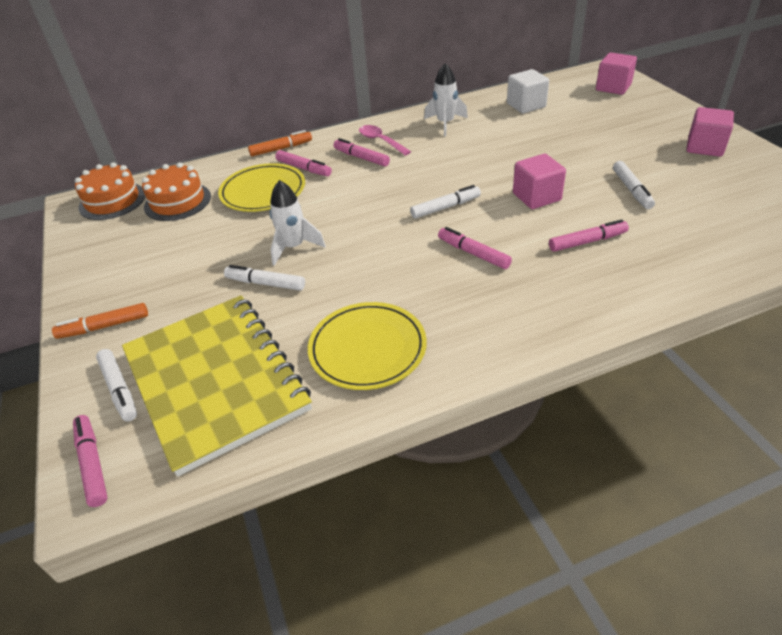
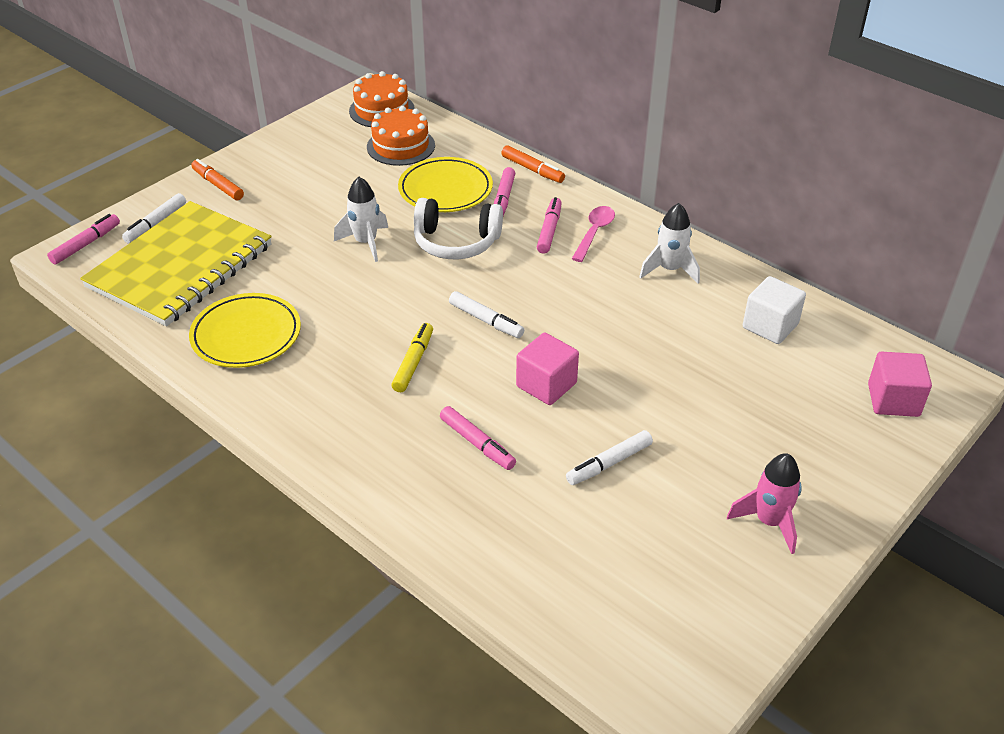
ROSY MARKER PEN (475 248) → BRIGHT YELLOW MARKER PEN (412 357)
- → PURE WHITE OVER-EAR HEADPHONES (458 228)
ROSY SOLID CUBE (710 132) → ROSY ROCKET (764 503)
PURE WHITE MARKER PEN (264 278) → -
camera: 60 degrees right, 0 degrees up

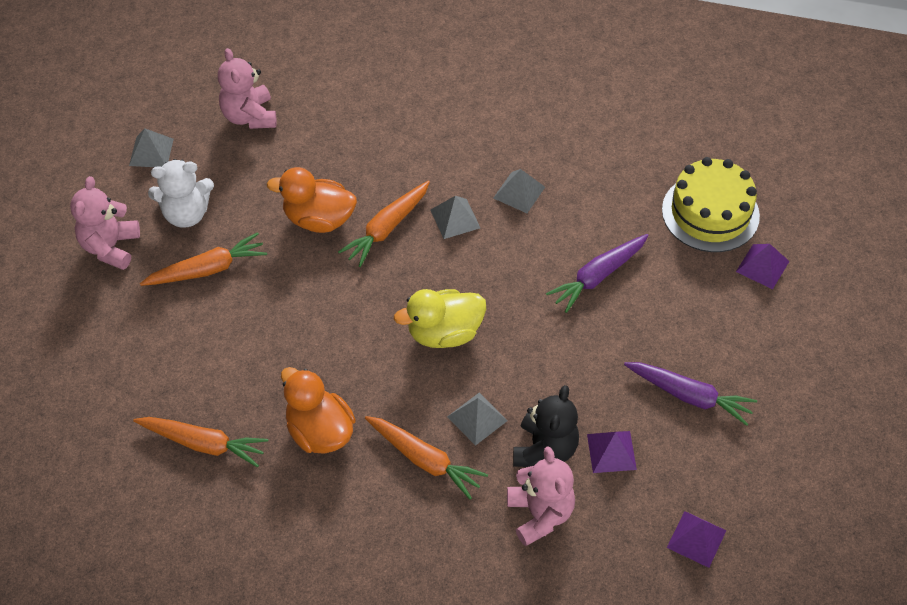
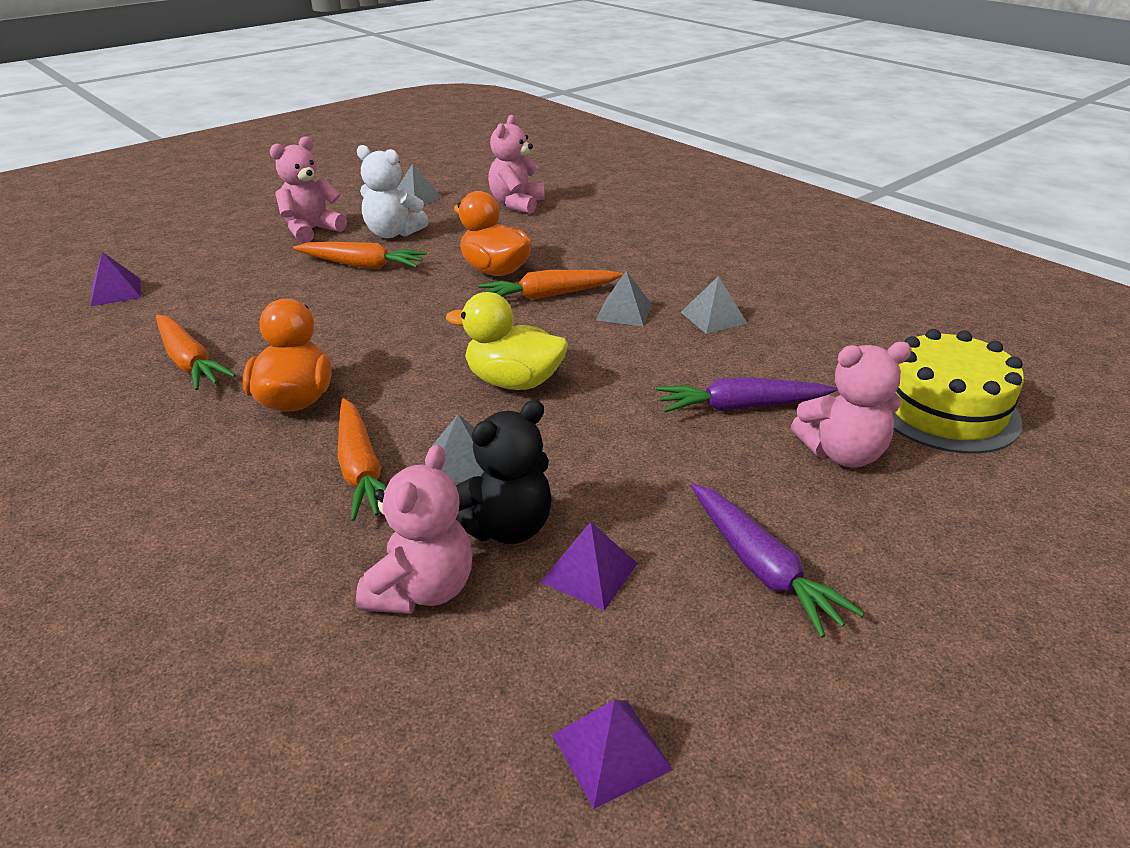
ROYAL PURPLE SOLID PYRAMID (762 266) → ROYAL PURPLE SOLID PYRAMID (116 279), relocated
- → ROSY TEDDY (851 404)
camera: 35 degrees right, 20 degrees down

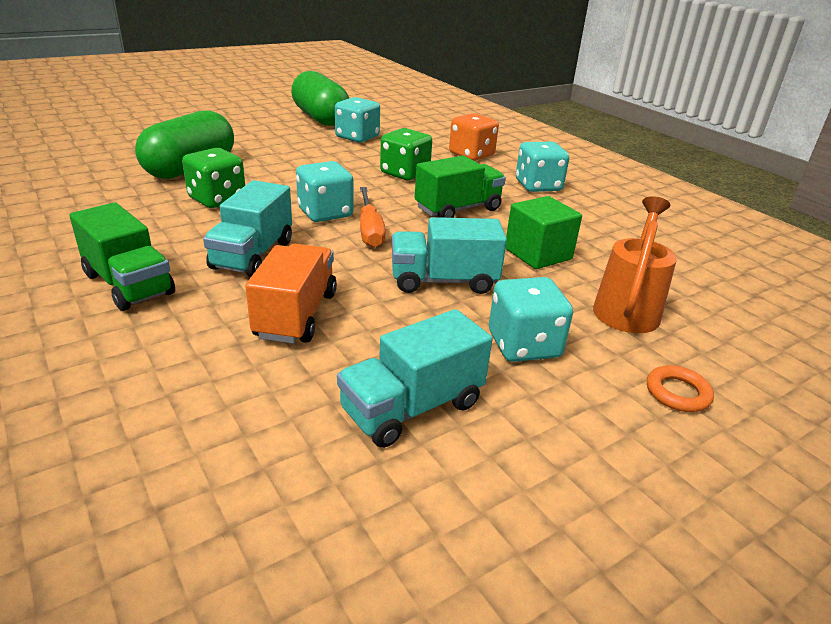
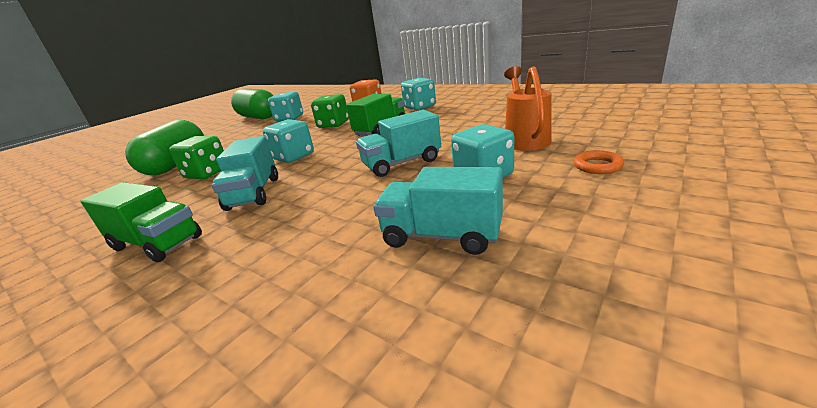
TEAL LORRY (415 378) → TEAL LORRY (438 211), 75 degrees clockwise
ORANGE LORRY (291 294) → -
ORANGE HAND SCREWDRIVER (373 217) → -
LEAF-GREEN SOLID CUBE (544 232) → -
camera: 15 degrees left, 5 degrees down

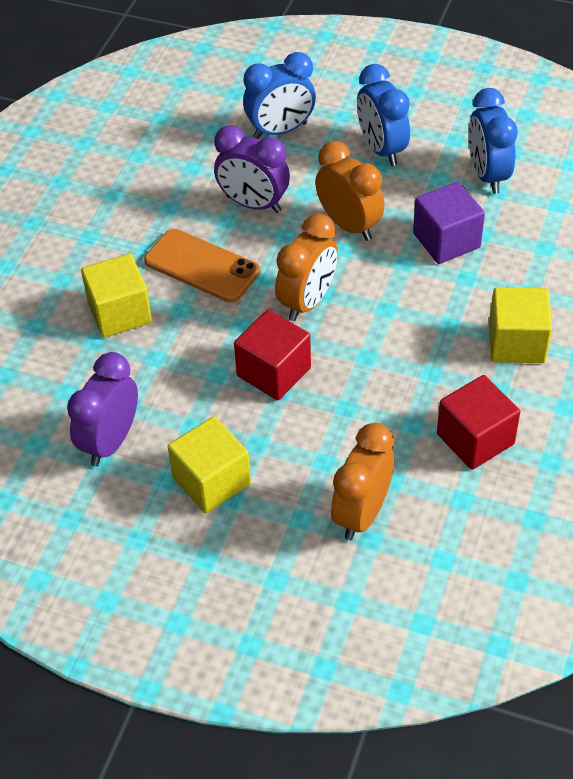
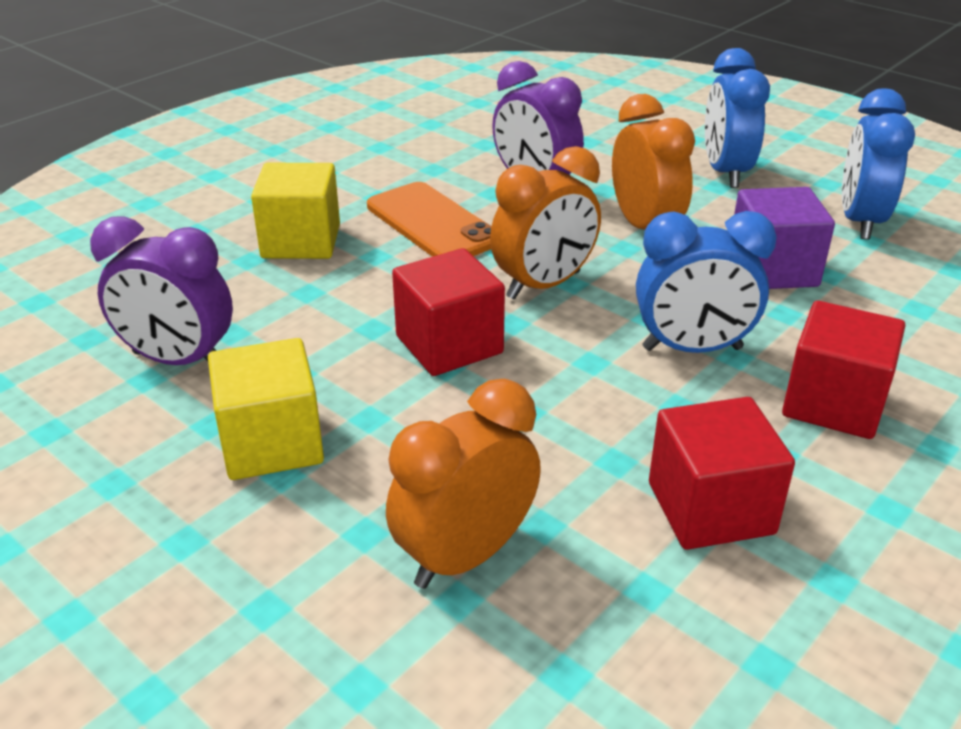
ROYAL PURPLE ALARM CLOCK (102 409) → ROYAL PURPLE ALARM CLOCK (161 290), 120 degrees counterclockwise
ROYAL BLUE ALARM CLOCK (279 95) → ROYAL BLUE ALARM CLOCK (706 282), relocated
BRIGHT YELLOW SOLID CUBE (520 325) → SCARLET SOLID CUBE (843 370)
camera: 20 degrees right, 15 degrees down

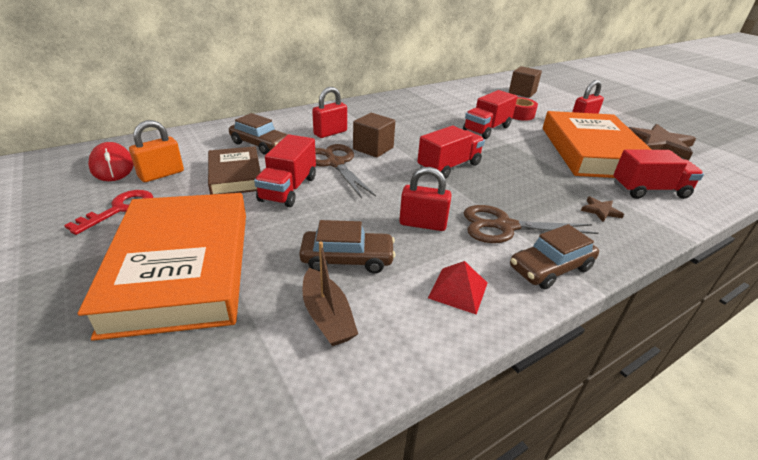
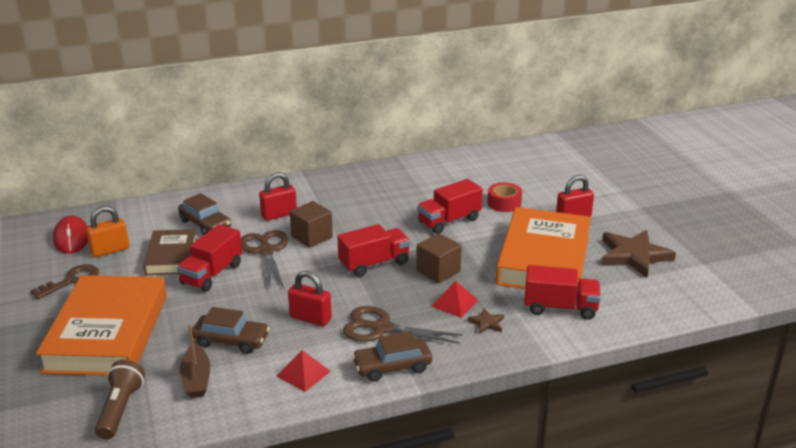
SCARLET KEY (108 212) → DARK BROWN KEY (65 281)
- → DARK BROWN POCKET TORCH (120 400)
DARK BROWN SOLID CUBE (525 82) → DARK BROWN SOLID CUBE (439 258), relocated
- → SCARLET SOLID PYRAMID (454 299)
camera: 15 degrees right, 5 degrees down

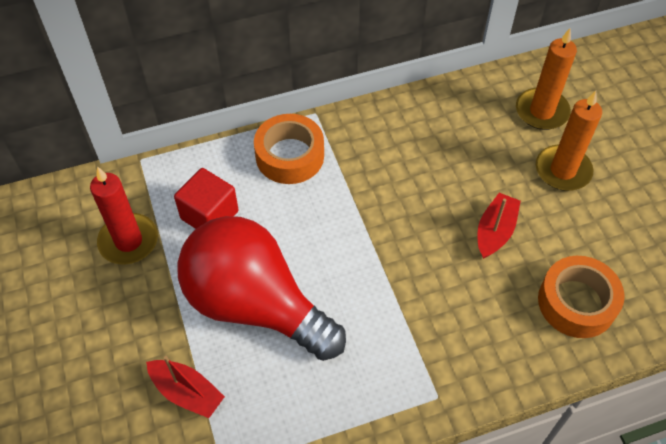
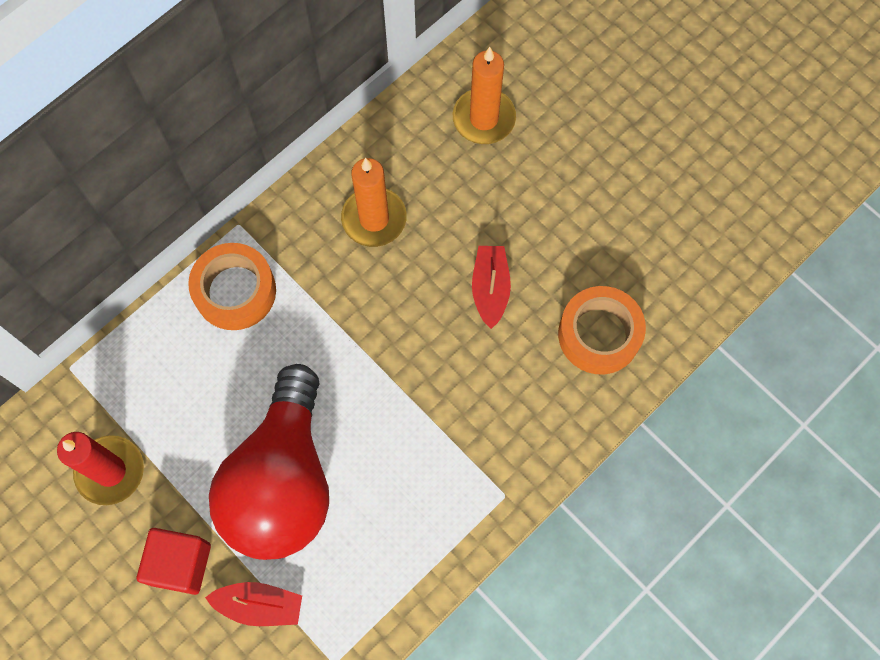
SCARLET SOLID CUBE (206 198) → SCARLET SOLID CUBE (174 561), relocated
SCARLET LIGHTBULB (261 288) → SCARLET LIGHTBULB (269 462), 90 degrees counterclockwise
ORANGE CANDLE (569 141) → ORANGE CANDLE (374 202), relocated
camera: 25 degrees left, 15 degrees up

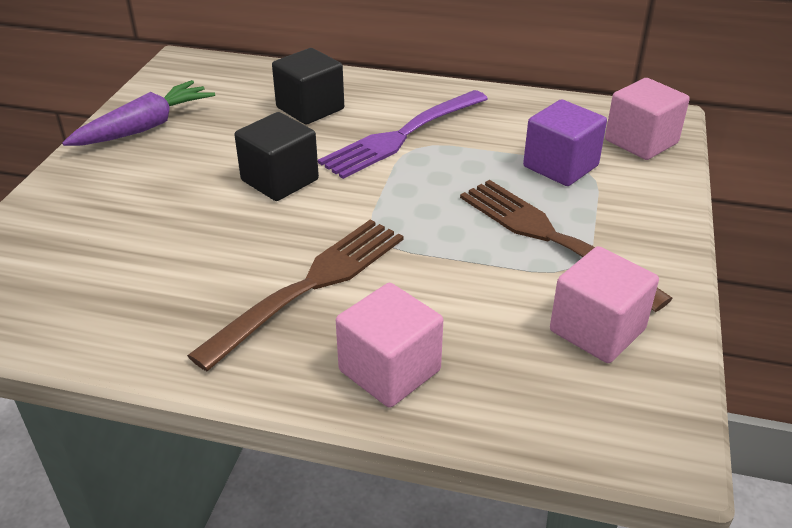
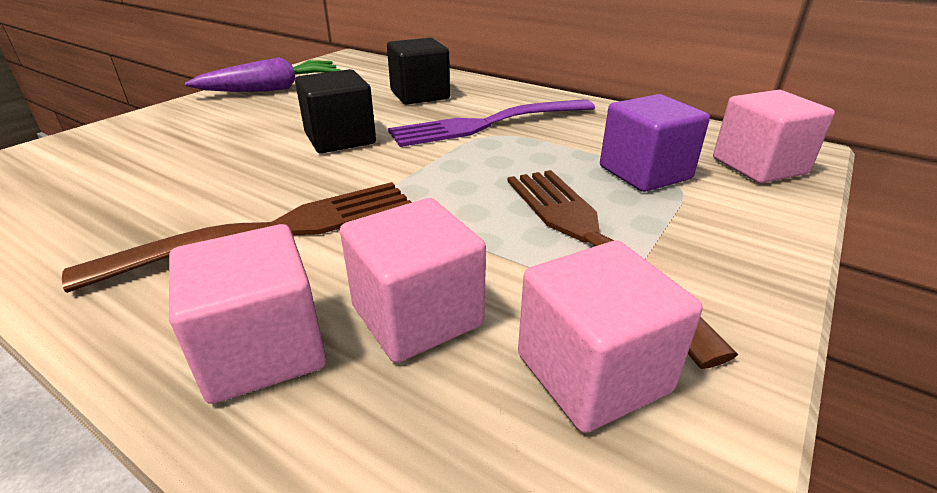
- → ROSY SOLID CUBE (413 280)
camera: 20 degrees right, 5 degrees down

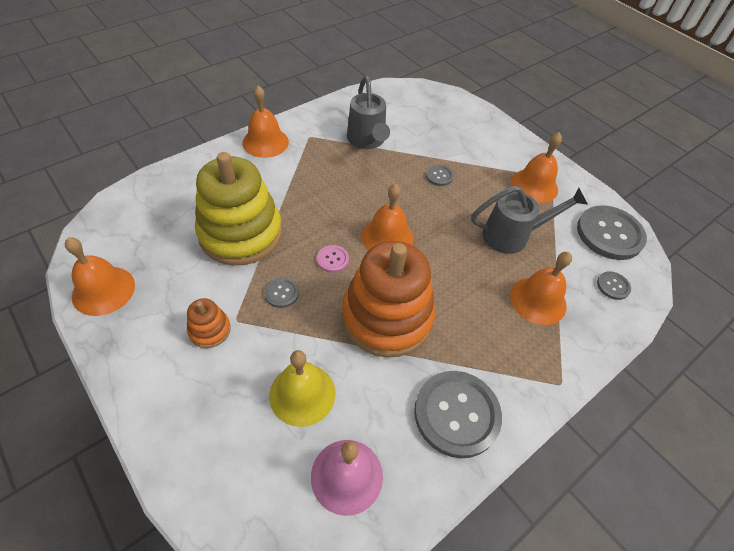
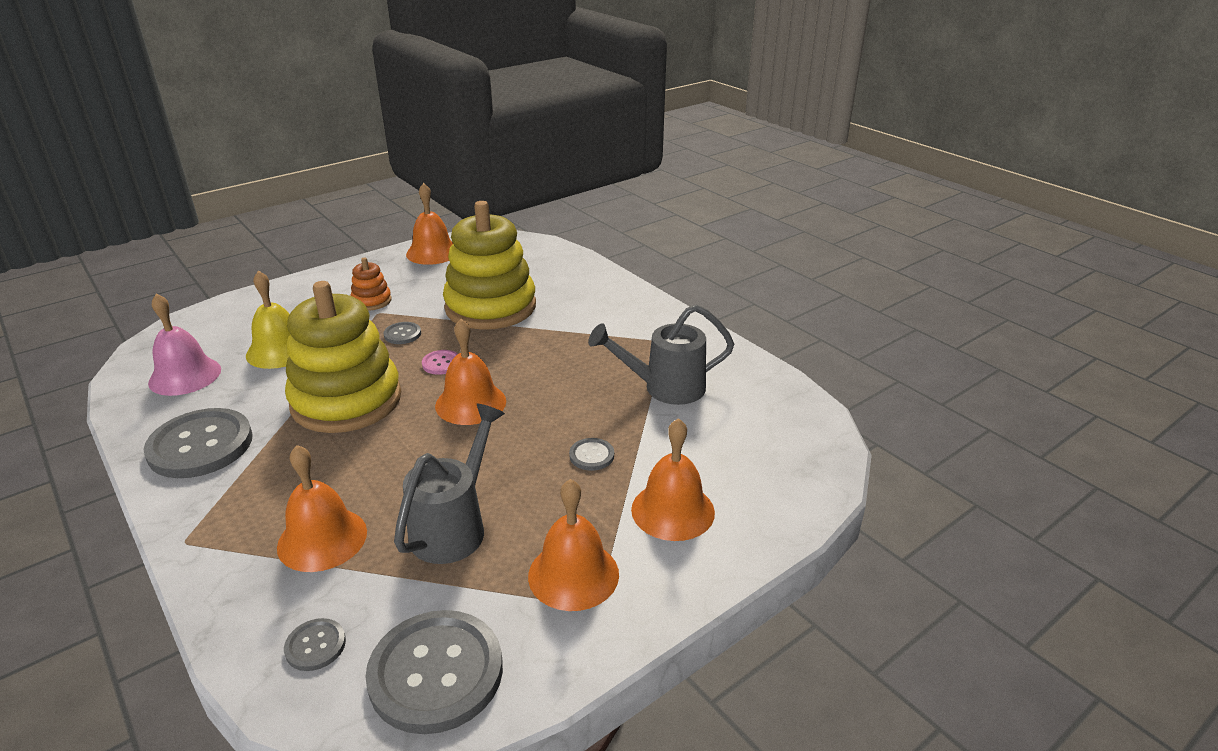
ORANGE STACKING RINGS (388 299) → BRIGHT YELLOW STACKING RINGS (343 357)
GRAY SPRINKLING CAN (529 220) → GRAY SPRINKLING CAN (449 484), 150 degrees counterclockwise
ORANGE SCHOOL BELL (265 122) → ORANGE SCHOOL BELL (673 479), relocated
camera: 95 degrees right, 20 degrees down

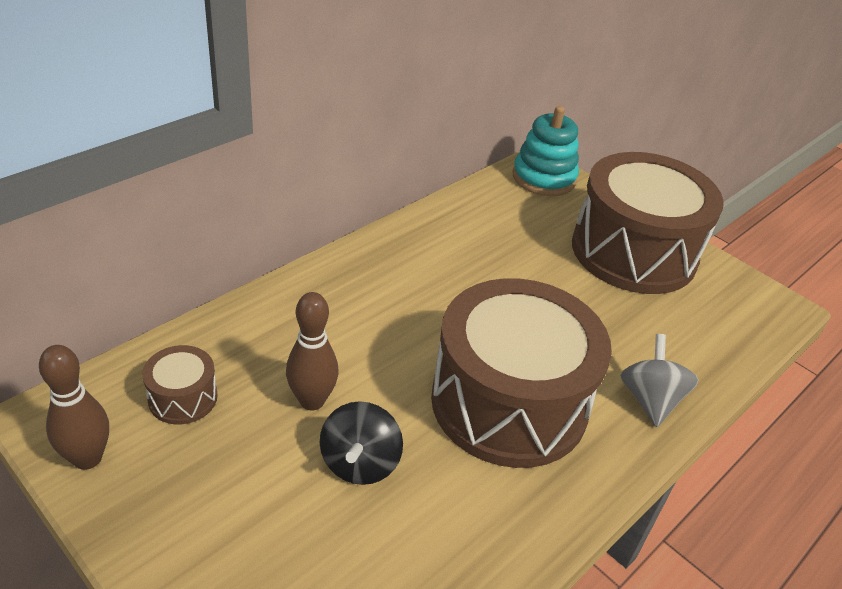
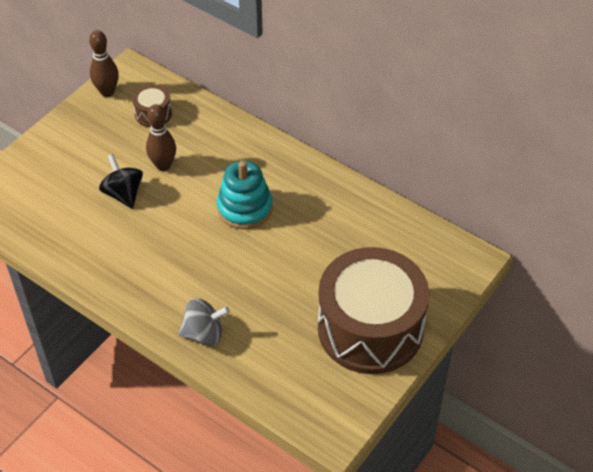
JET-BLACK WHIRLIGIG (361 443) → JET-BLACK WHIRLIGIG (121 181), 60 degrees clockwise
TEAL STACKING RINGS (546 151) → TEAL STACKING RINGS (245 195), relocated
DARK BROWN SNARE DRUM (521 373) → -
camera: 85 degrees right, 10 degrees up

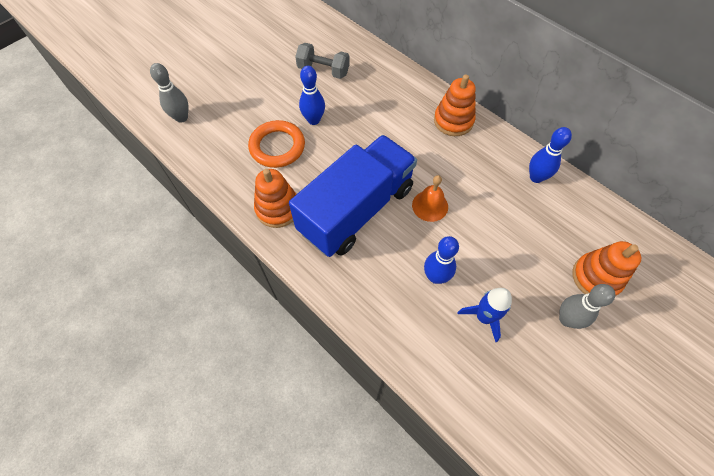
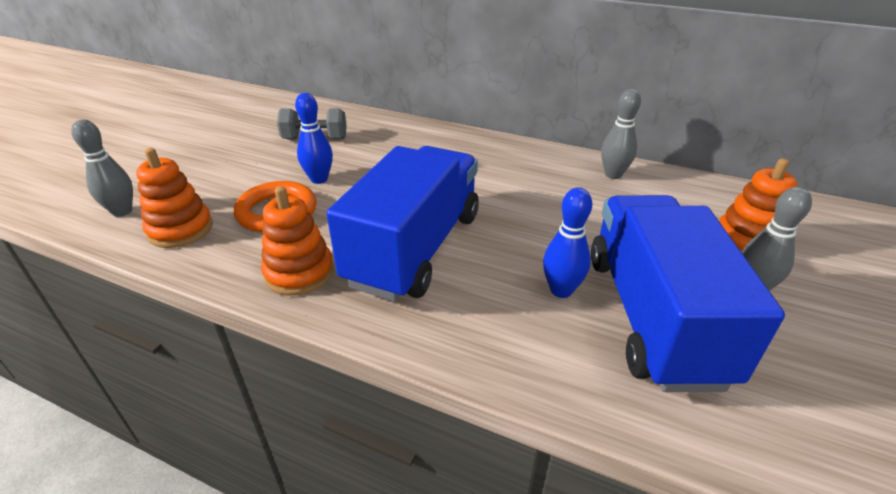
ORANGE STACKING RINGS (455 105) → ORANGE STACKING RINGS (174 198), relocated
ROYAL BLUE ROCKET (485 315) → ROYAL BLUE LORRY (688 293)
ROYAL BLUE SKITTLE (550 155) → GRAY SKITTLE (621 134)
ORANGE SCHOOL BELL (430 198) → -
camera: 20 degrees left, 25 degrees down

